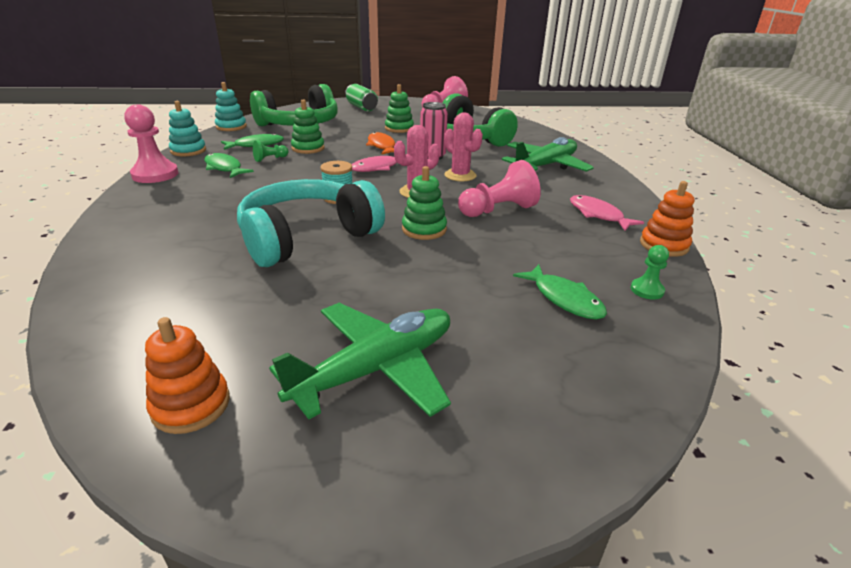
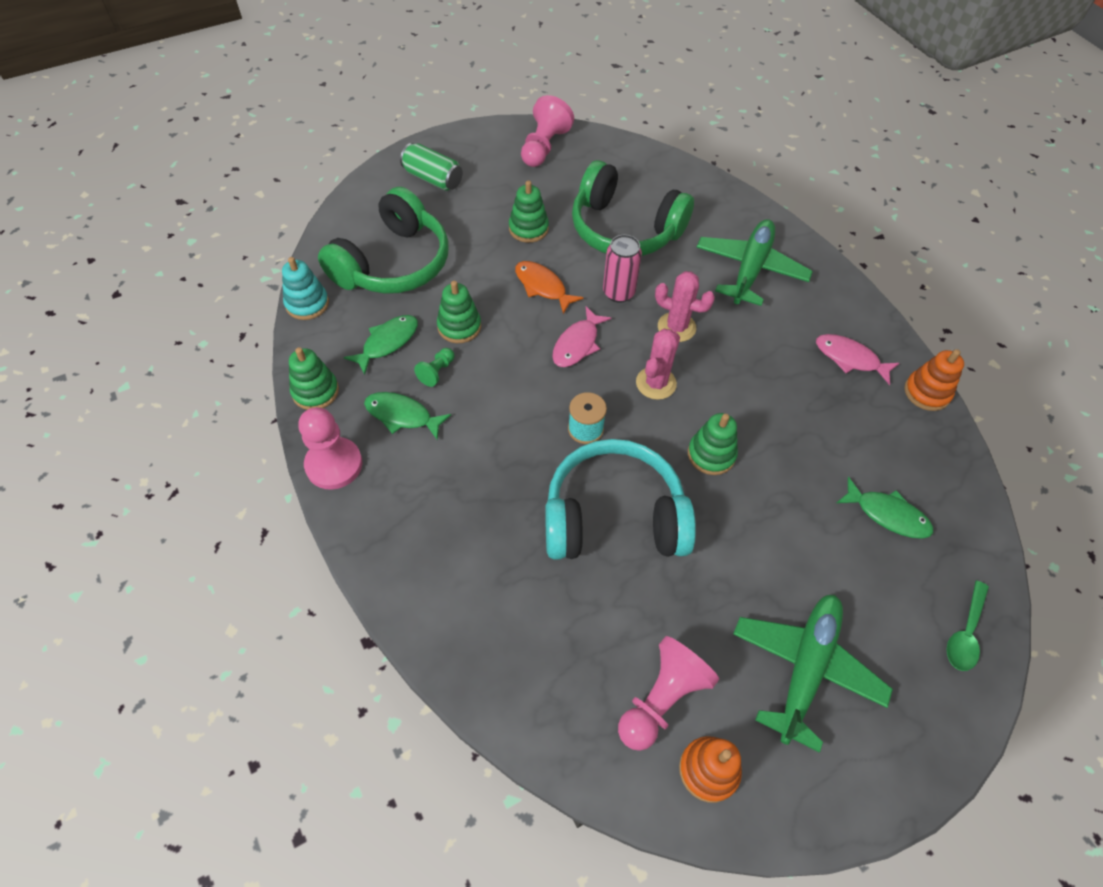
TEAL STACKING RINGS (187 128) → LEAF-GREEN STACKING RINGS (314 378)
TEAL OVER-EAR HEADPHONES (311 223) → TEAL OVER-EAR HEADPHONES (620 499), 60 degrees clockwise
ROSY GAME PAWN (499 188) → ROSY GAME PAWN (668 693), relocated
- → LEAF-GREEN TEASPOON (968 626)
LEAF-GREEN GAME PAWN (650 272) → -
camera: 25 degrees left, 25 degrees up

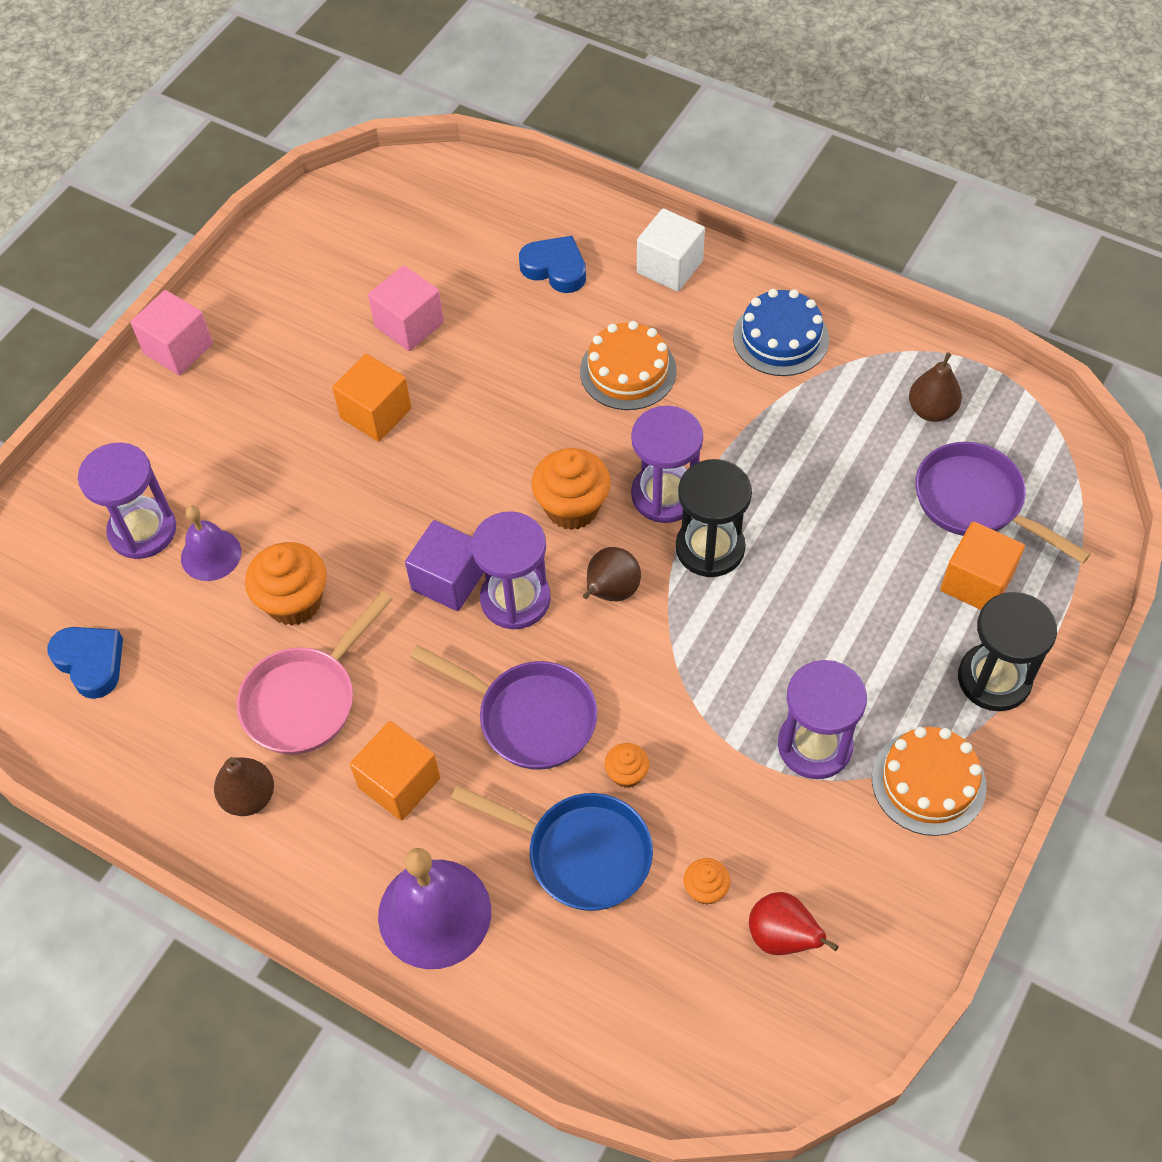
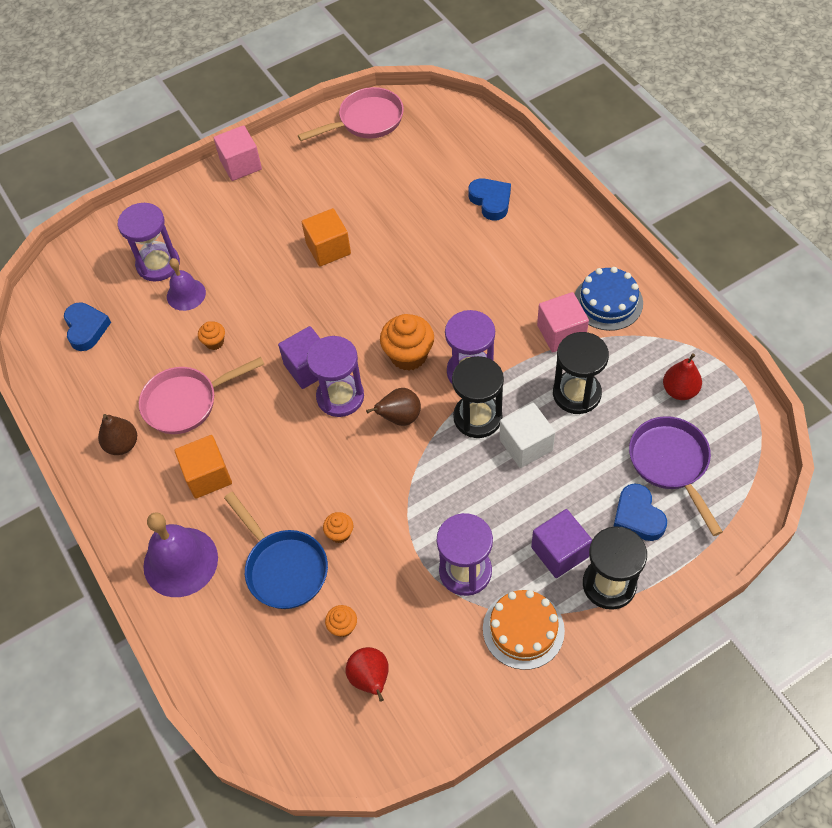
ORANGE MUFFIN (286 584) → ORANGE MUFFIN (211 335), x0.52
- → ROSY FRYING PAN (351 114)
PURE WHITE SOLID CUBE (671 249) → PURE WHITE SOLID CUBE (527 435), relocated
- → ROYAL PURPLE SOLID CUBE (561 543)
ROSY SOLID CUBE (406 308) → ROSY SOLID CUBE (563 322), relocated
- → JET-BLACK HOURGLASS (581 373)
ORANGE SOLID CUBE (982 565) → ROYAL BLUE HEART SHAPE (640 512)
DARK BROWN PEAR FRUIT (935 387) → SCARLET PEAR FRUIT (682 376)
ROYAL PURPLE FRYING PAN (503 707) → -
ORANGE CAKE (628 365) → -
camera: 30 degrees right, 0 degrees up

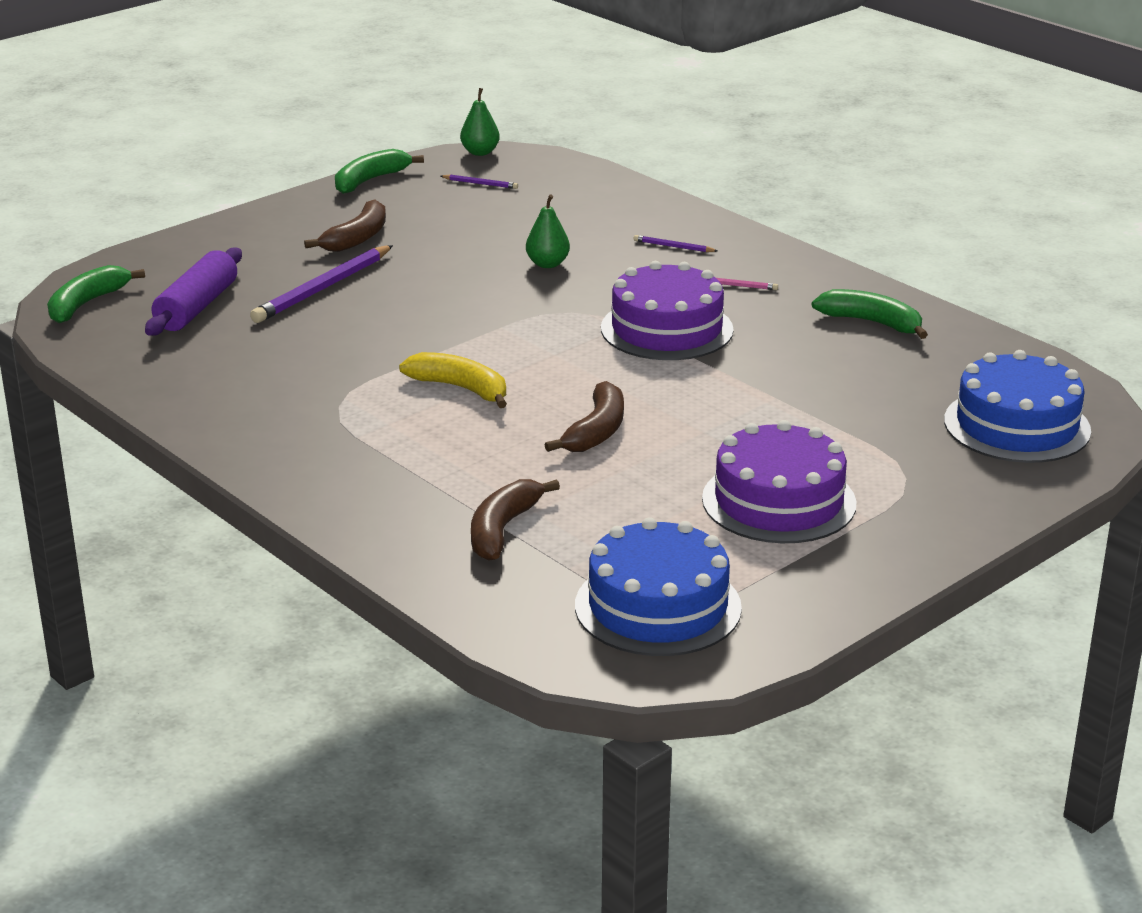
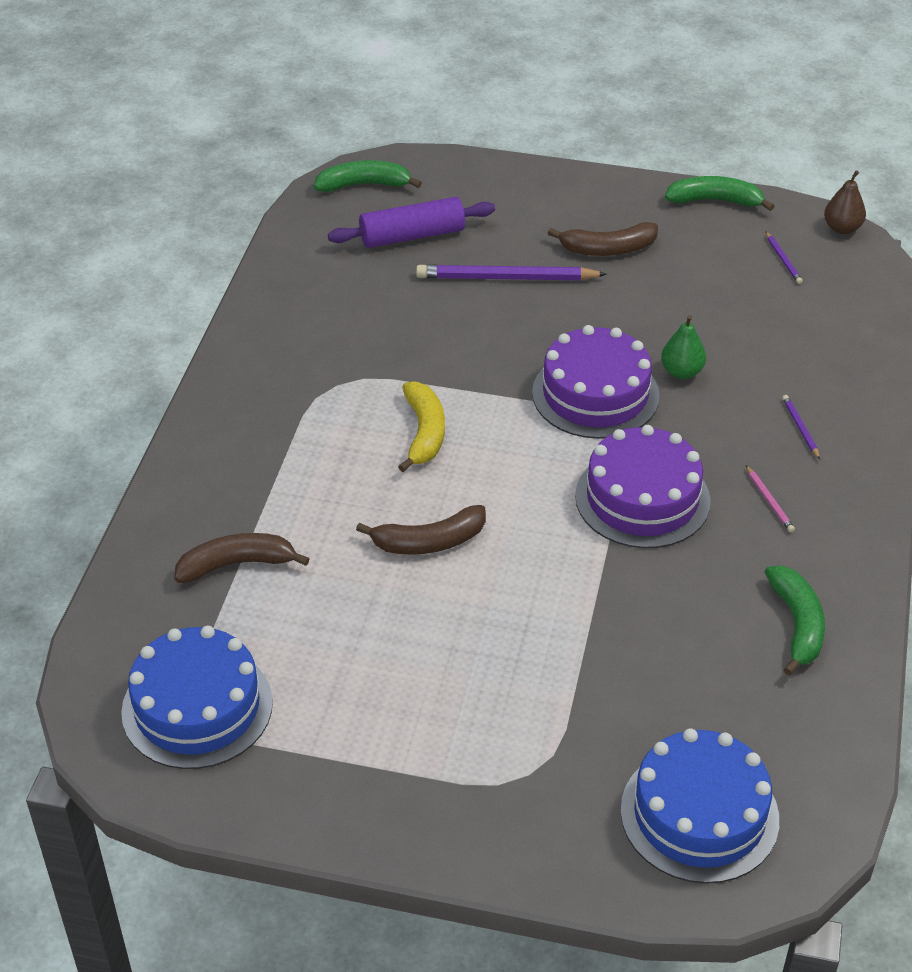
ROYAL PURPLE CAKE (779 481) → ROYAL PURPLE CAKE (596 382), relocated
LEAF-GREEN PEAR FRUIT (480 122) → DARK BROWN PEAR FRUIT (845 202)
camera: 55 degrees right, 15 degrees up

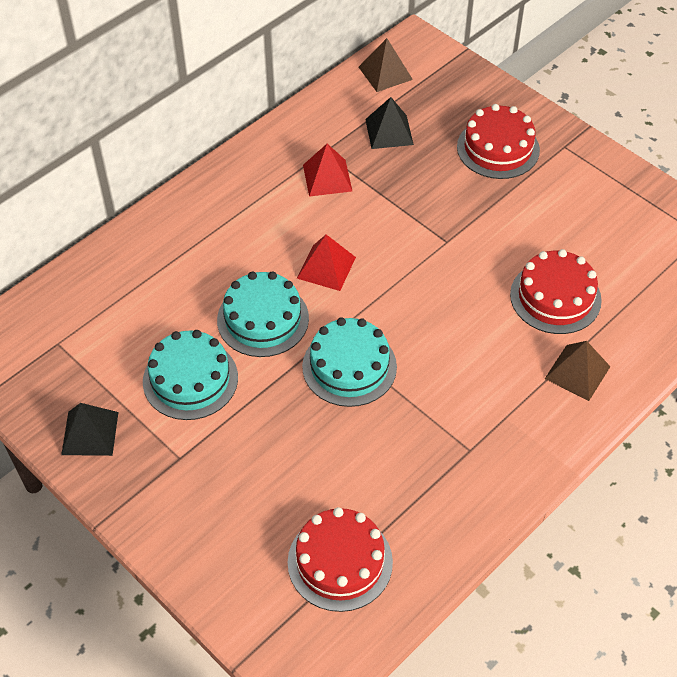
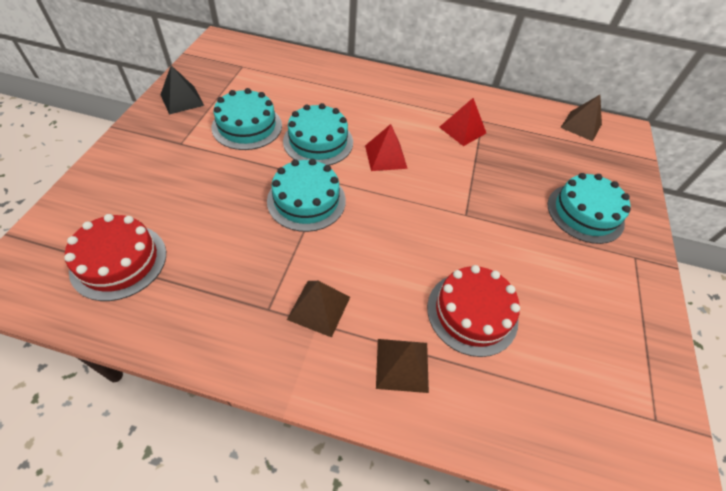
- → DARK BROWN SOLID PYRAMID (318 309)
SCARLET CAKE (498 141) → TEAL CAKE (589 208)
JET-BLACK SOLID PYRAMID (389 123) → -
camera: 55 degrees right, 0 degrees up

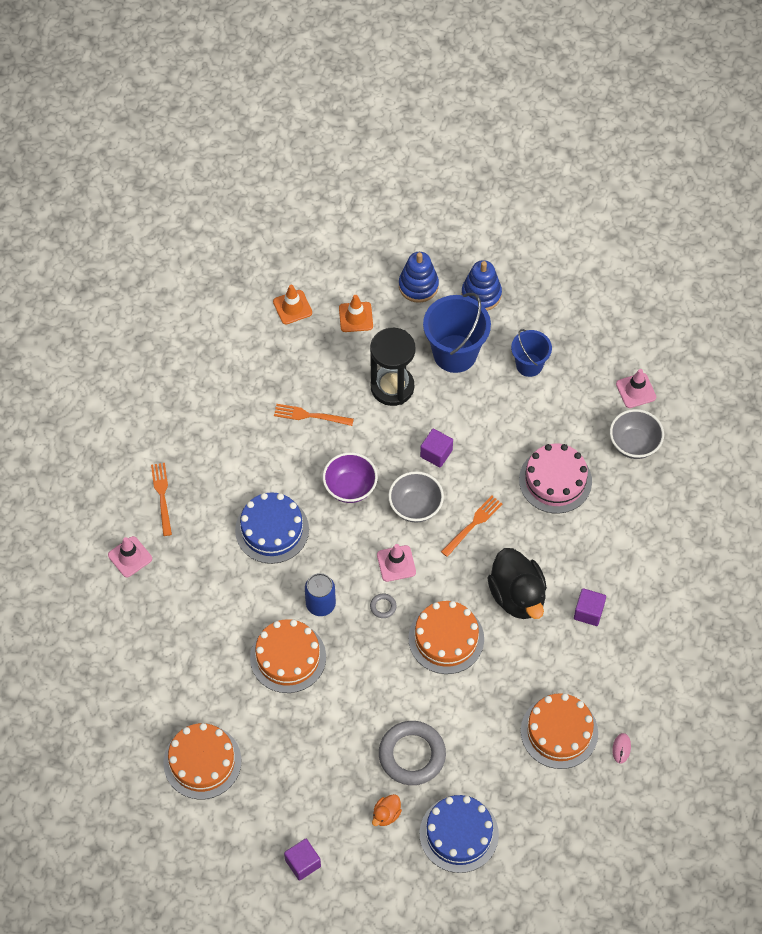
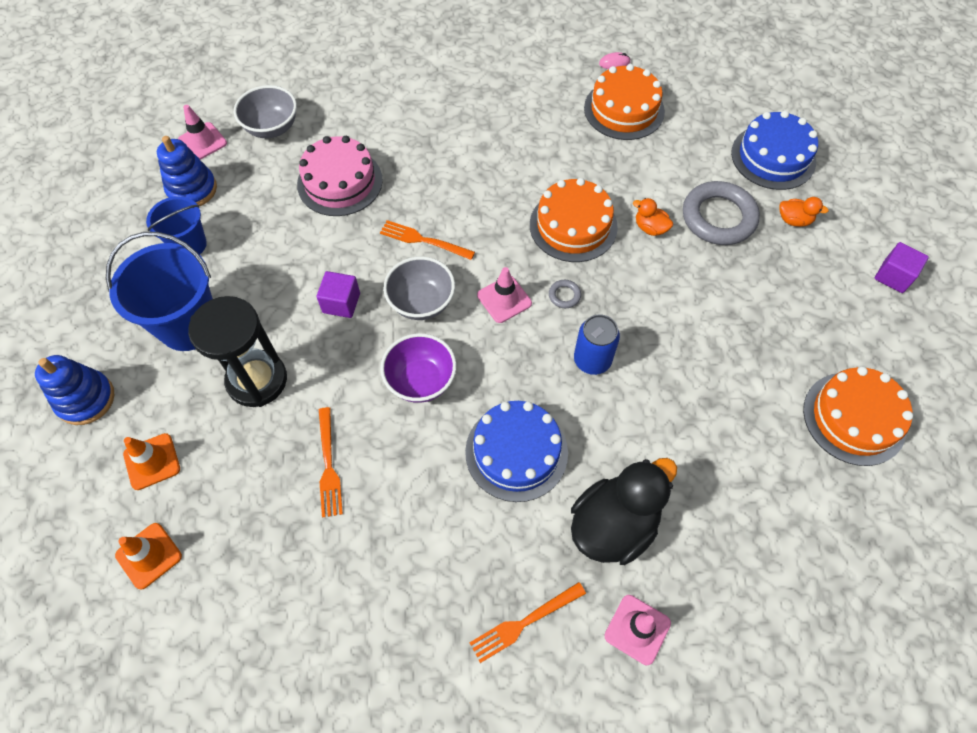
ROYAL BLUE STACKING RINGS (481 285) → ROYAL BLUE STACKING RINGS (187 171), relocated
JET-BLACK DUCK (517 583) → JET-BLACK DUCK (624 511), relocated
- → ORANGE DUCK (653 217)
ORANGE CAKE (288 656) → -
ROYAL PURPLE SOLID CUBE (590 607) → -
camera: 110 degrees left, 0 degrees up

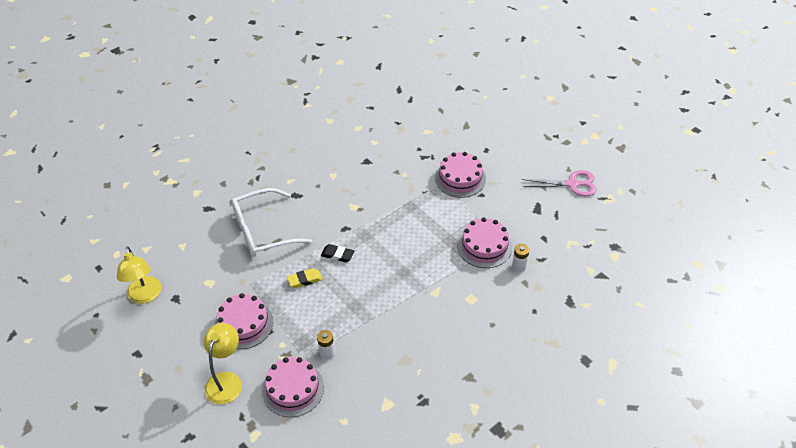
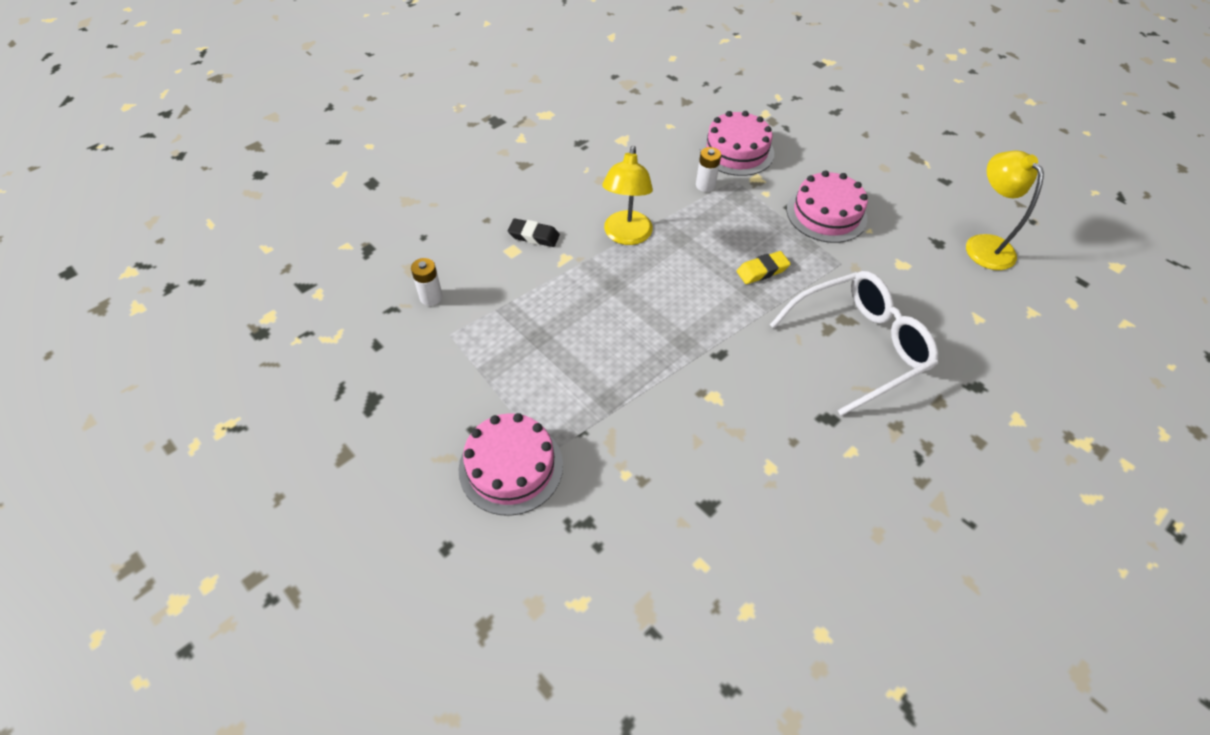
JET-BLACK GUM ERASER (337 253) → JET-BLACK GUM ERASER (534 232), relocated
BRIGHT YELLOW READING LAMP (223 363) → BRIGHT YELLOW READING LAMP (627 195), relocated
ROSY CAKE (485 243) → -
ROSY SHEARS (559 183) → -
camera: 175 degrees right, 5 degrees up

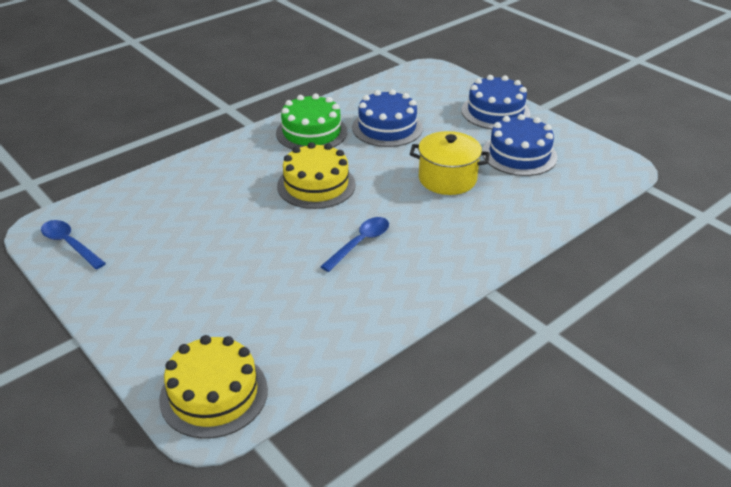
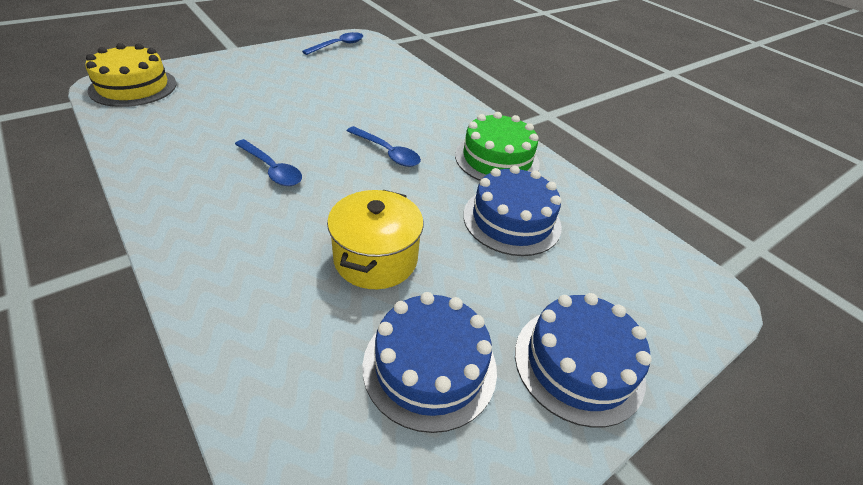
BRIGHT YELLOW CAKE (316 175) → ROYAL BLUE TEASPOON (384 146)
camera: 90 degrees right, 5 degrees up

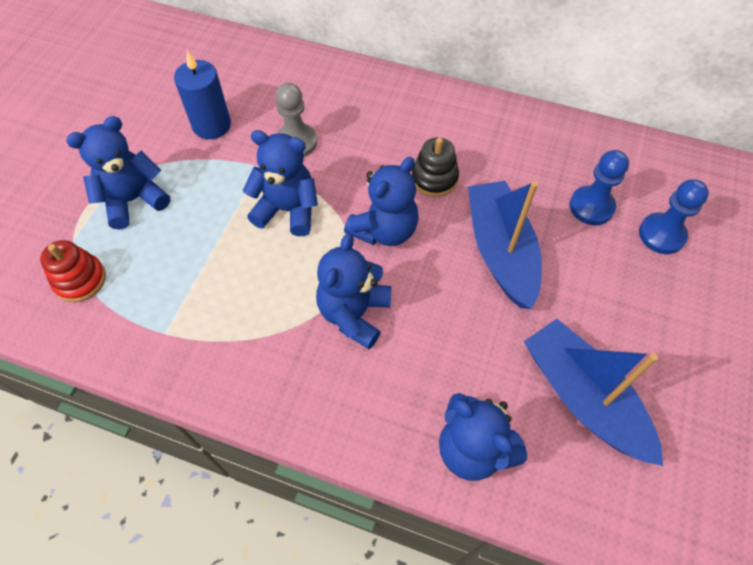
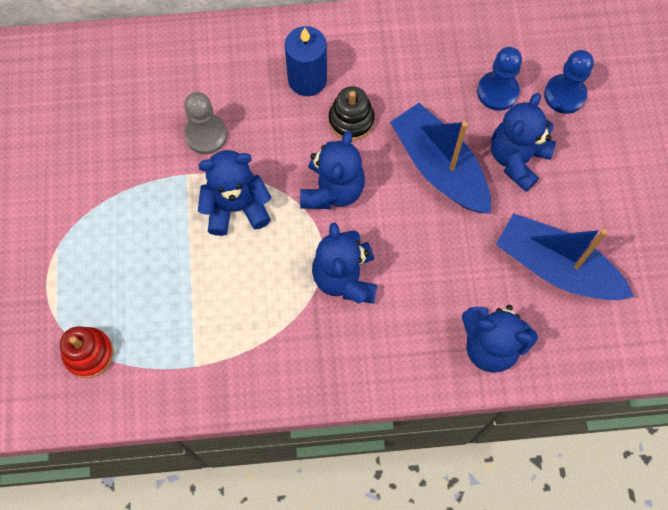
ROYAL BLUE CANDLE (202 95) → ROYAL BLUE CANDLE (306 61), relocated
ROYAL BLUE TEDDY (118 173) → ROYAL BLUE TEDDY (523 142), relocated
camera: 25 degrees left, 10 degrees up

